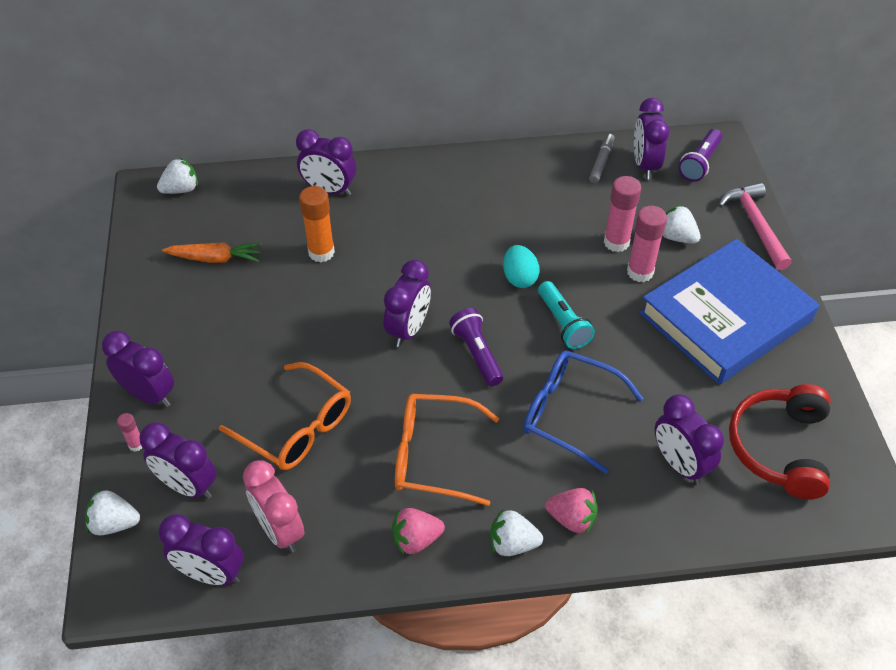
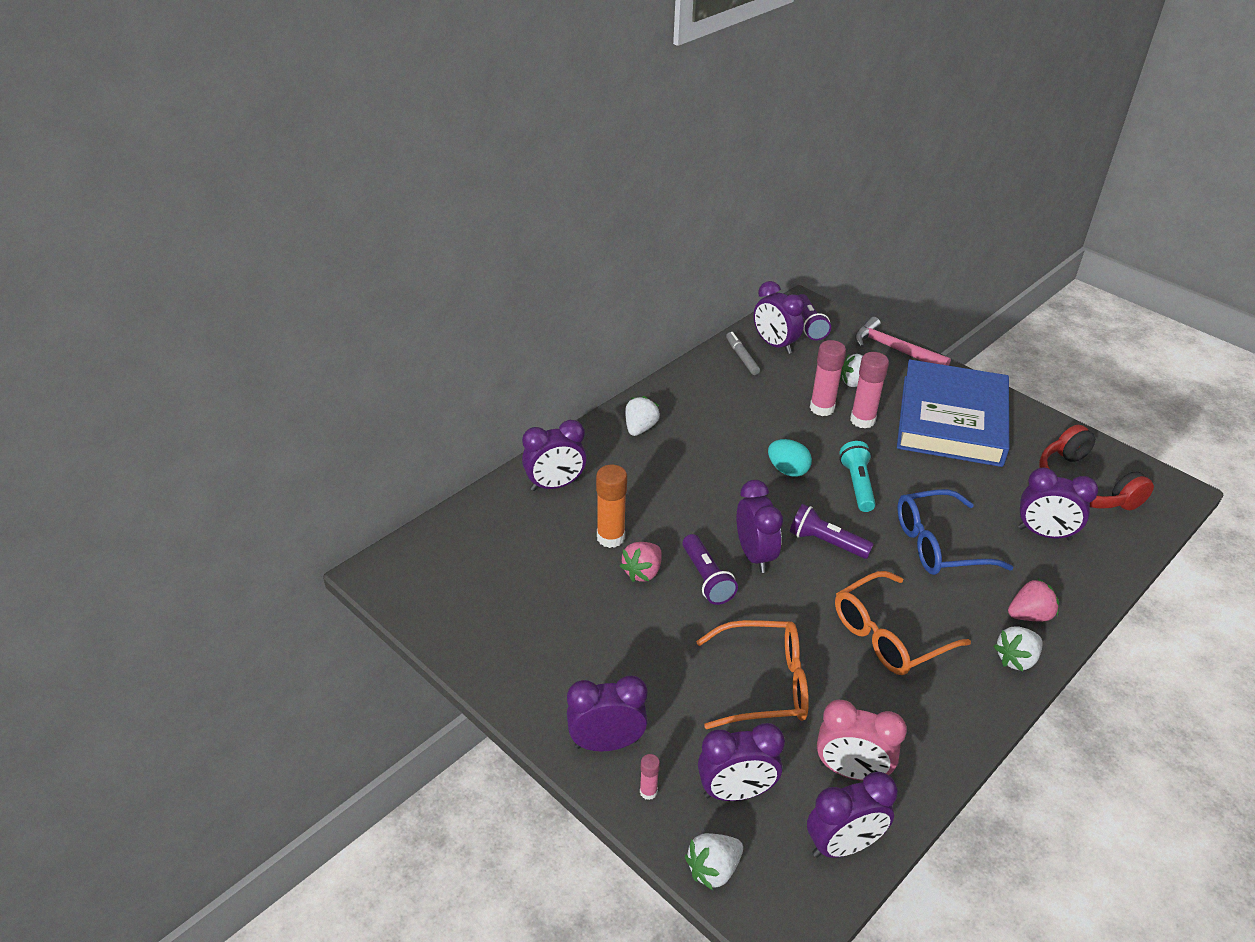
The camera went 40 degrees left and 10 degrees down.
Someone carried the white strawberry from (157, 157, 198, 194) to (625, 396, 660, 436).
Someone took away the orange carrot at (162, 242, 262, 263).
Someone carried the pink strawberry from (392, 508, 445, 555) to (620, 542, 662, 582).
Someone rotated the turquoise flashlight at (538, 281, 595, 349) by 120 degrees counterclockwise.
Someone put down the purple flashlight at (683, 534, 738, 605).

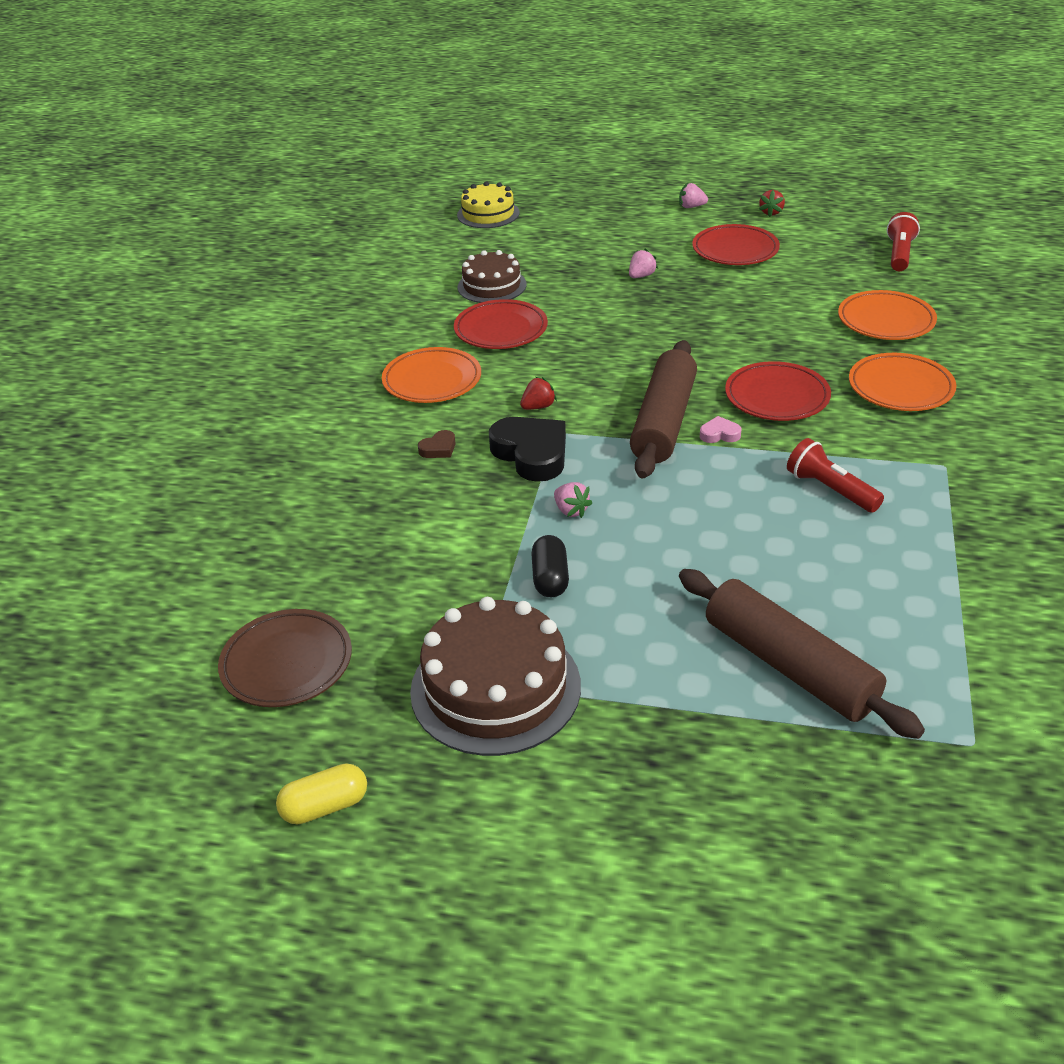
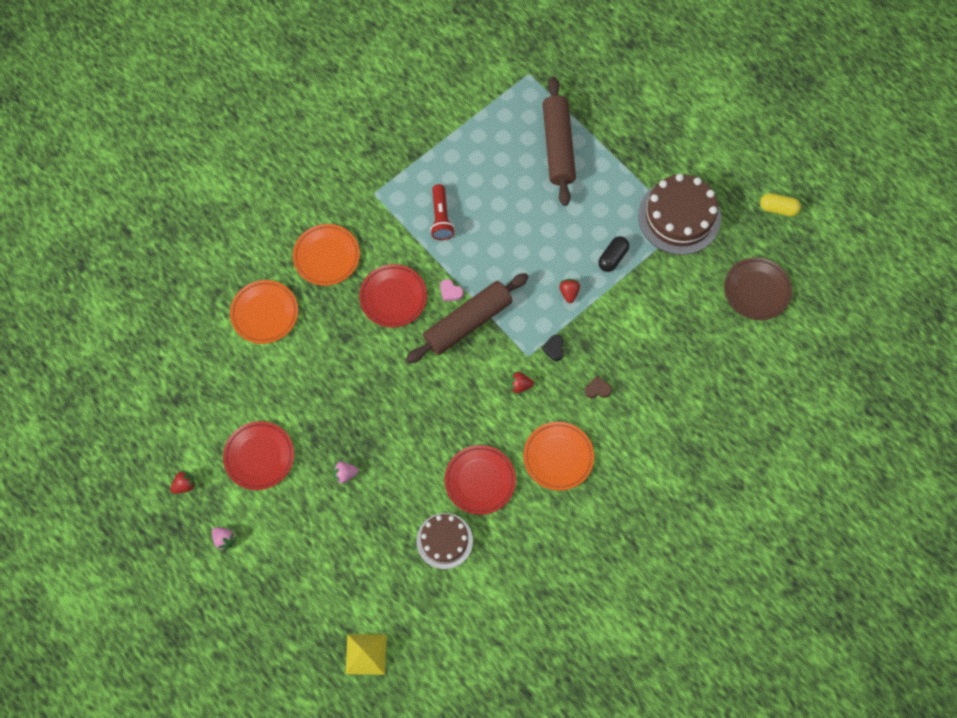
The camera went 145 degrees left and 30 degrees up.
Someone swapped the yellow cake at (457, 181, 520, 228) for the yellow pyramid at (346, 634, 386, 675).
Someone scaled the black heart at (489, 417, 566, 482) by 0.46.
Someone repainted the pink strawberry at (554, 482, 592, 518), which became the red strawberry at (559, 279, 580, 303).
Someone took away the red flashlight at (887, 212, 920, 271).

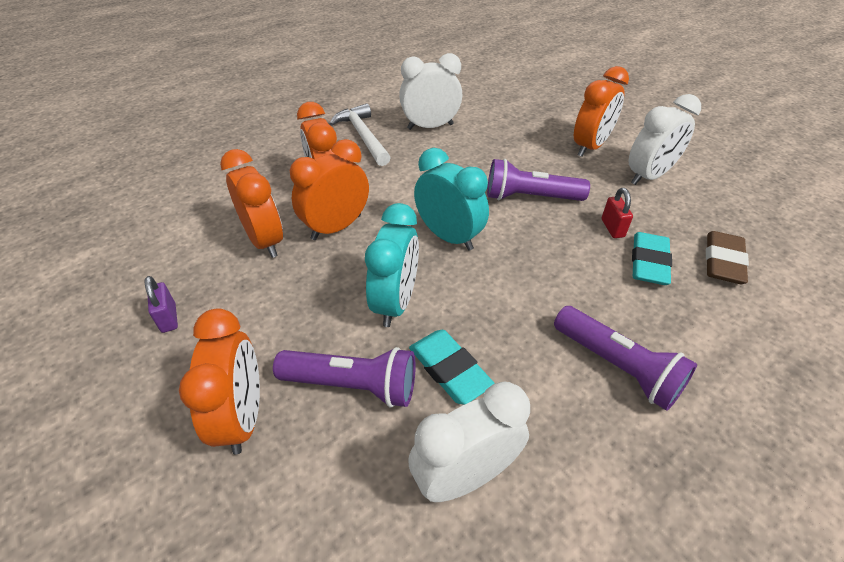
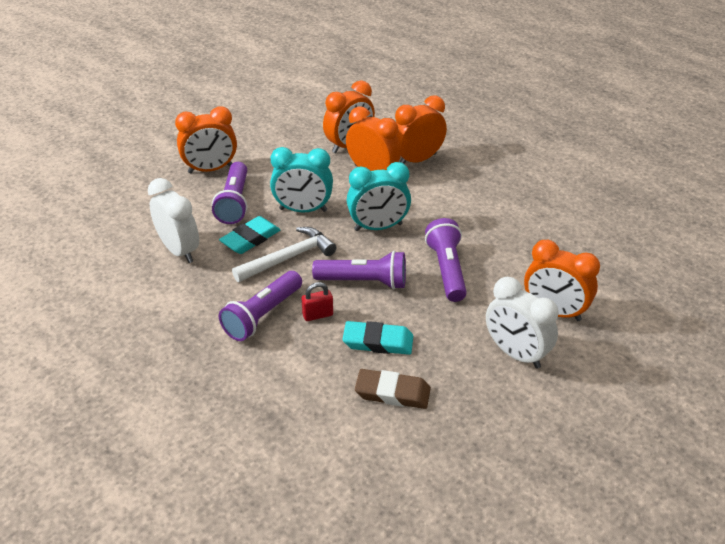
The camera went 80 degrees right and 5 degrees down.
Someone took away the purple padlock at (145, 276, 178, 333).
Someone carried the white hammer from (329, 103, 391, 166) to (232, 227, 336, 282).
Someone took away the white clock at (399, 53, 462, 130).
Someone rotated the turquoise clock at (414, 148, 489, 251) by 45 degrees clockwise.
Someone carried the red padlock from (602, 188, 633, 238) to (301, 282, 333, 321).
Someone put down the purple flashlight at (312, 251, 406, 290).

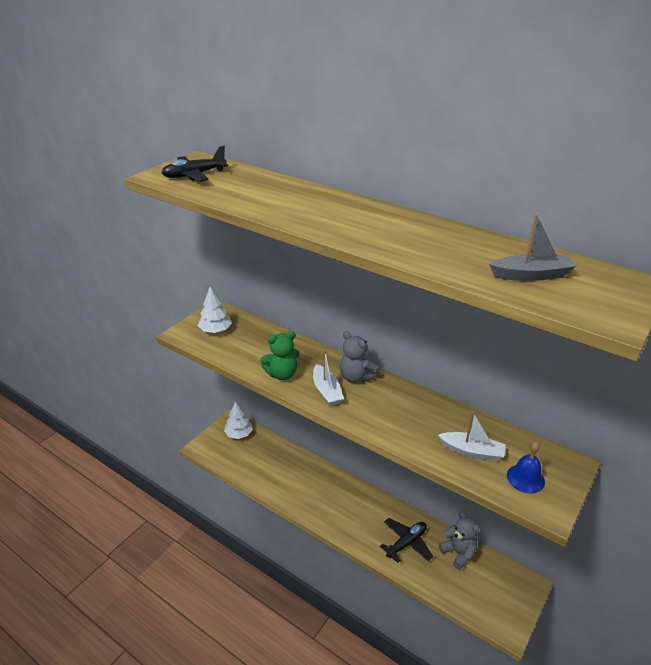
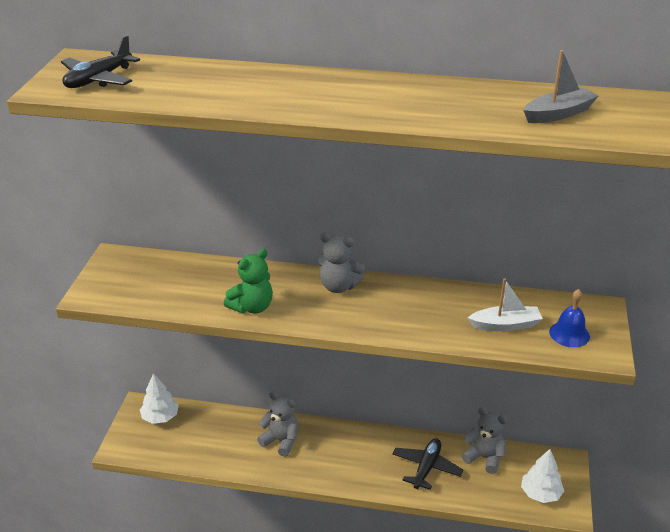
The camera went 25 degrees left and 0 degrees up.
Someone carried the white tree from (198, 287, 232, 333) to (521, 449, 564, 503).
Someone took away the white boat at (313, 350, 344, 406).
Someone put down the grey teddy bear at (257, 392, 298, 457).

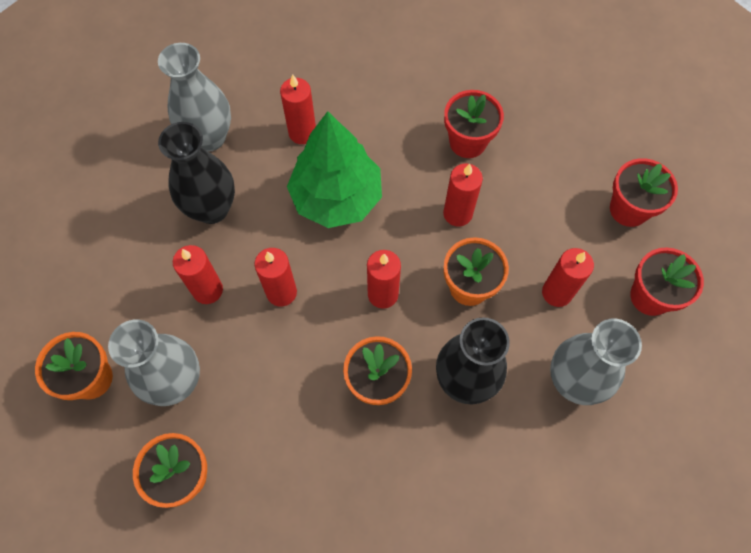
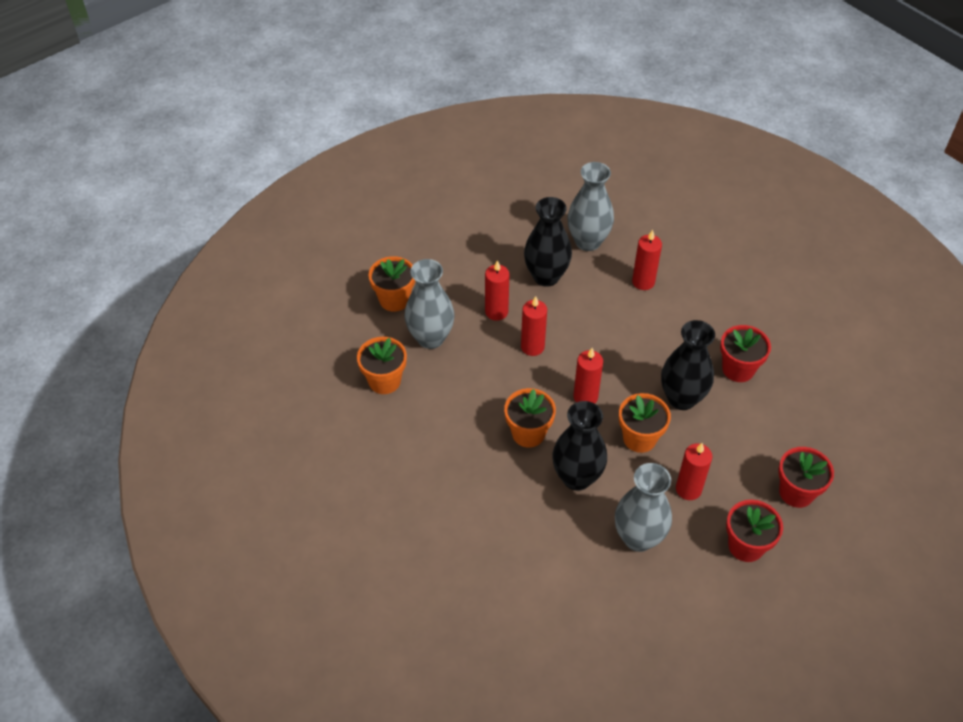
The camera went 50 degrees right and 15 degrees down.
Someone took away the green tree at (287, 111, 382, 228).
Someone swapped the red candle at (443, 164, 483, 227) for the black vase at (661, 320, 715, 410).

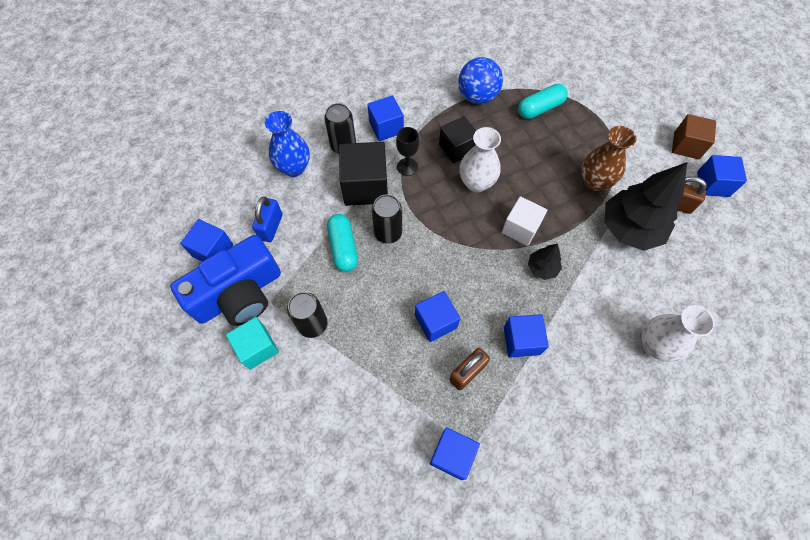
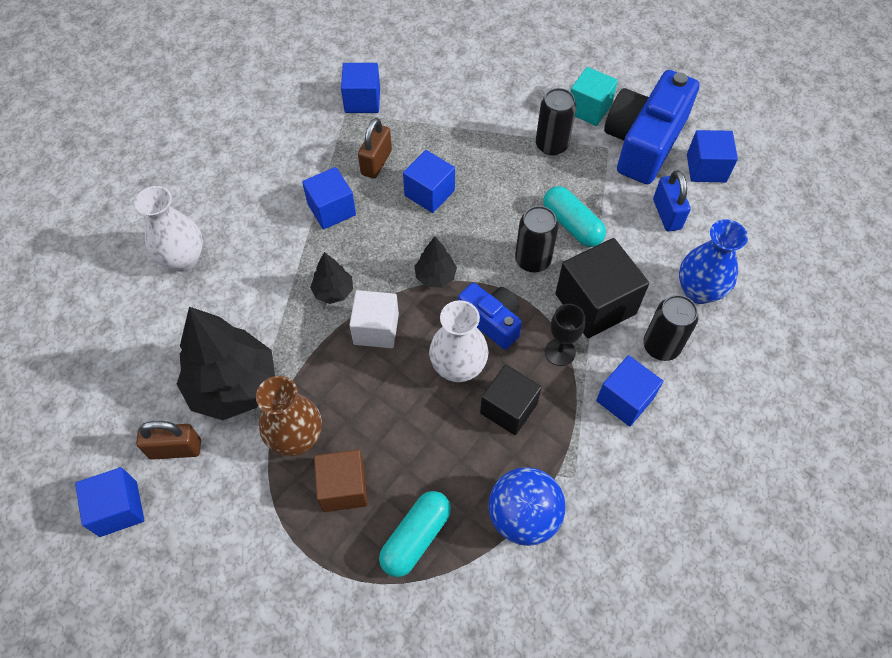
The camera went 155 degrees right and 5 degrees down.
Someone carried the brown cube from (672, 114, 716, 159) to (314, 450, 368, 512).
Someone put down the black tree at (415, 236, 457, 287).
Someone put down the blue camera at (458, 283, 522, 349).

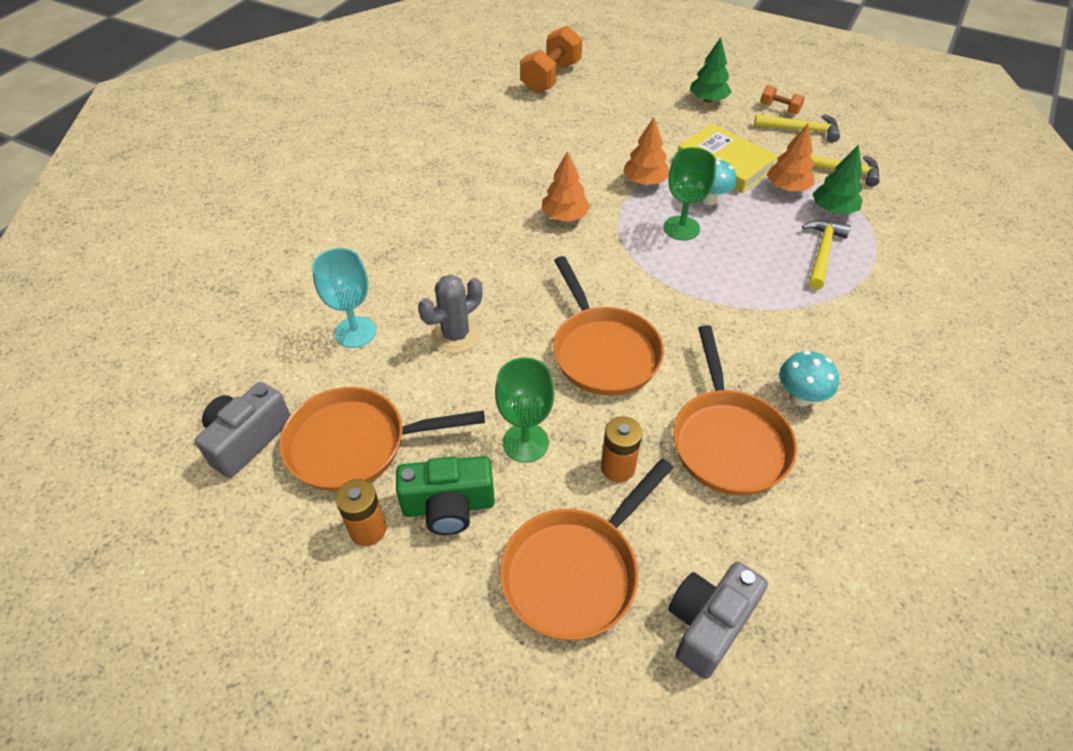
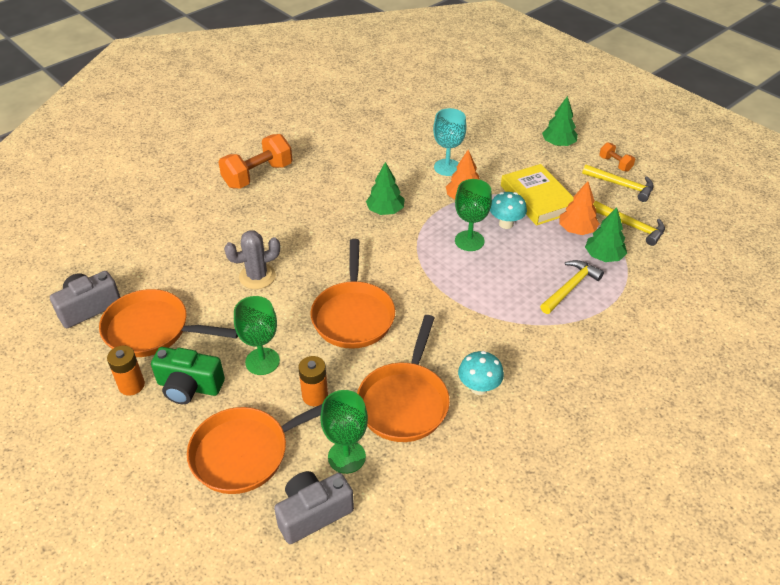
The camera went 20 degrees right and 5 degrees down.
Someone carried the turquoise goblet from (312, 248, 376, 348) to (433, 108, 467, 176).
Someone carried the orange dumbbell from (520, 26, 582, 93) to (218, 134, 292, 189).
Someone repainted the orange tree at (542, 151, 590, 222), which became the green tree at (366, 162, 405, 215).
Someone put down the green goblet at (320, 390, 368, 474).

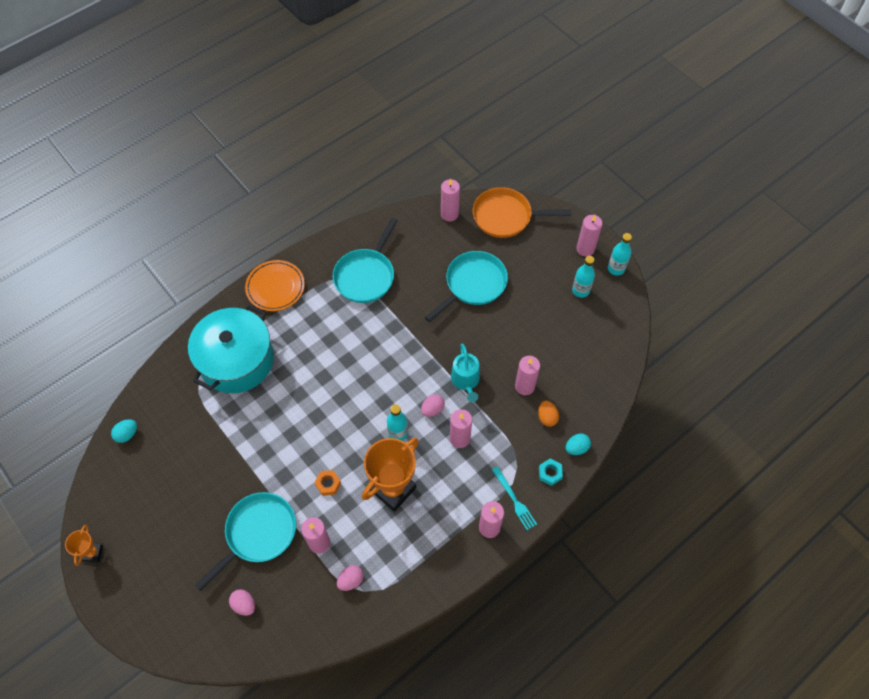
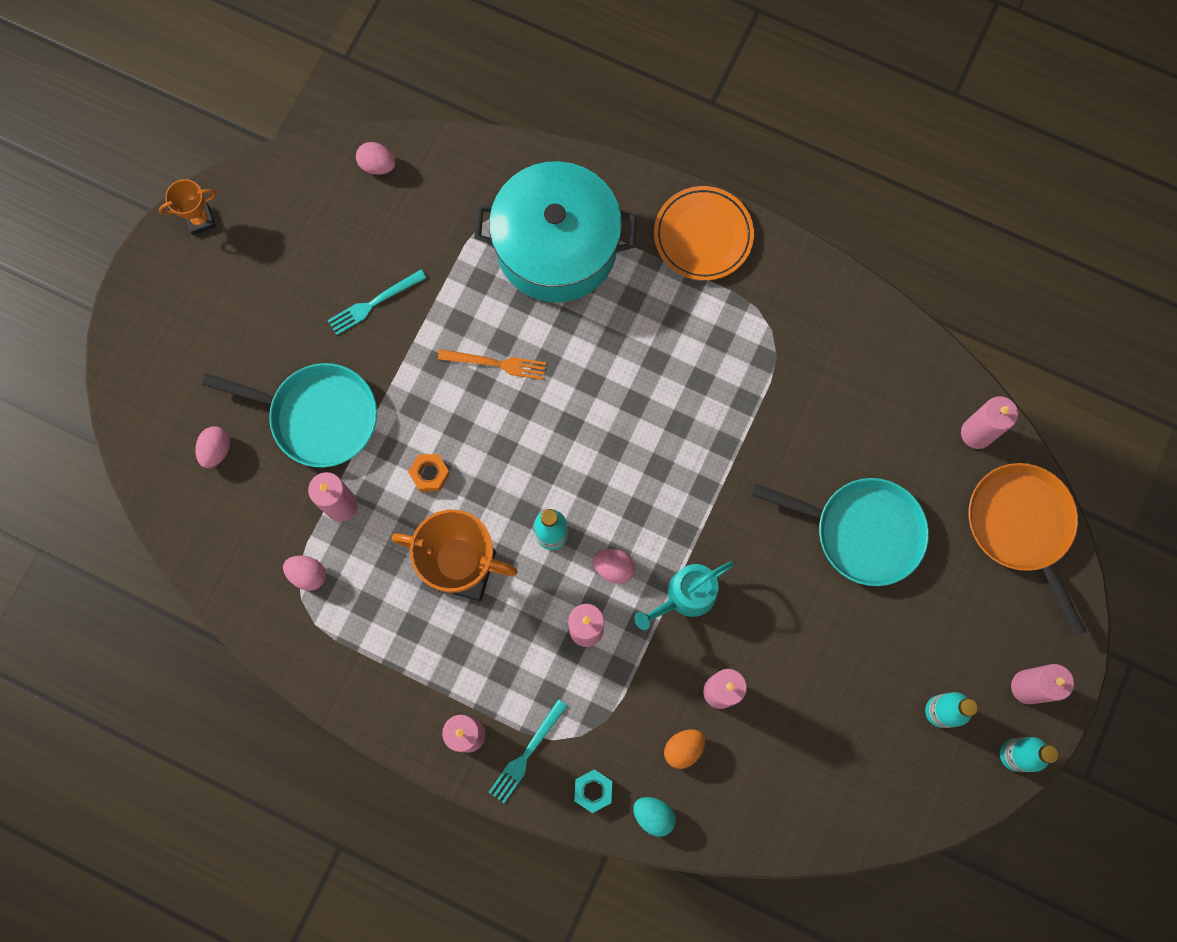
The camera went 65 degrees right and 15 degrees up.
Someone repainted the turquoise egg at (111, 419, 137, 443), which became the pink egg at (356, 142, 396, 175).
Someone took away the turquoise pan at (333, 218, 397, 303).
Someone put down the turquoise fork at (328, 270, 426, 335).
Someone put down the orange fork at (438, 349, 546, 380).

